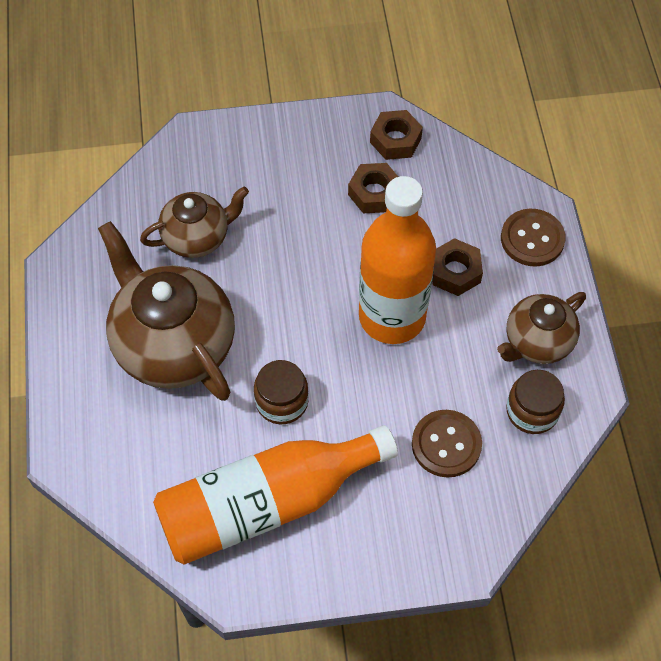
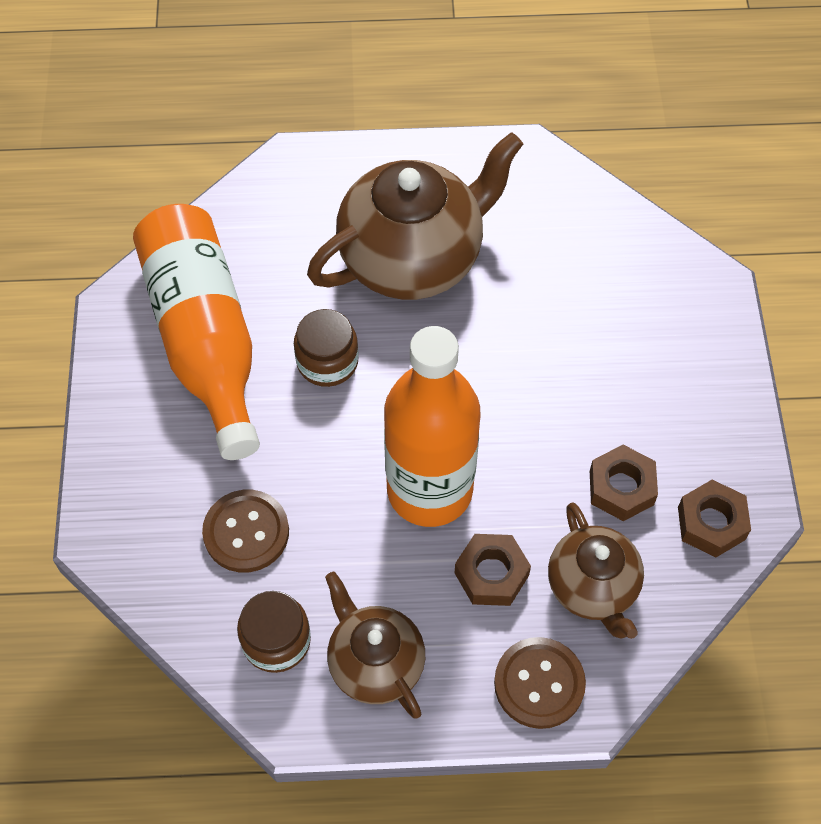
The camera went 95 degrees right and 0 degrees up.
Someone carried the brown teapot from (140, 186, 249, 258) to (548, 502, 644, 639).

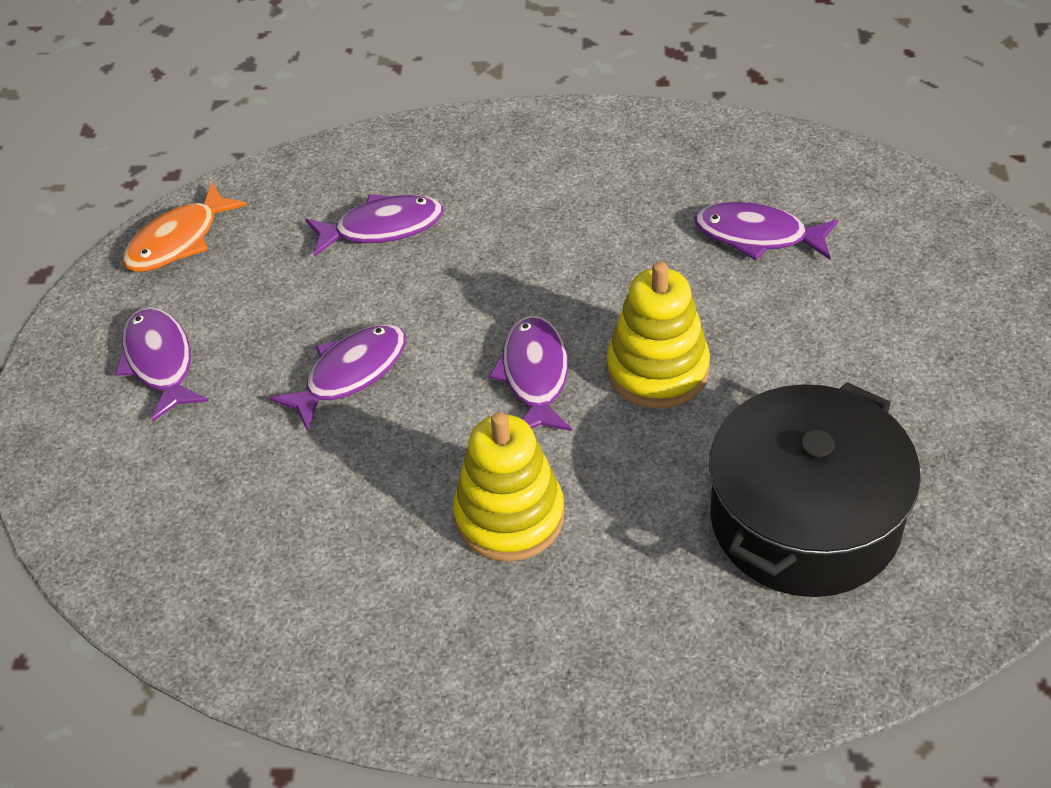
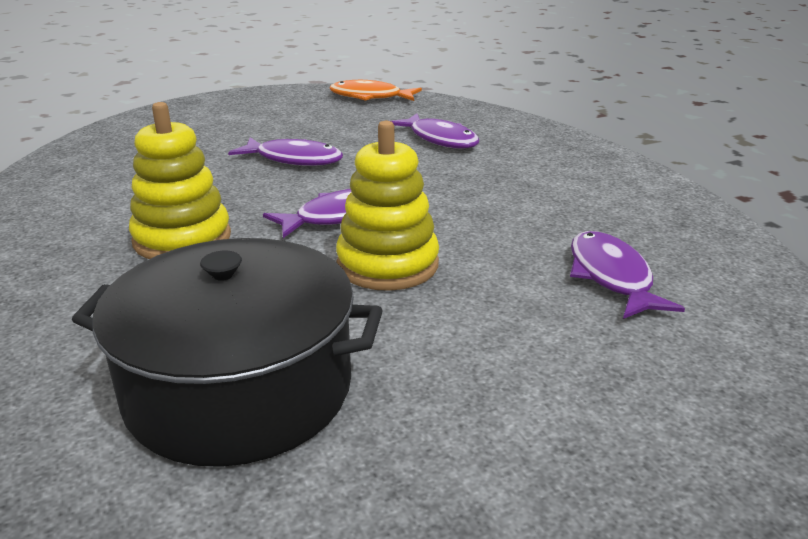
The camera went 60 degrees right and 20 degrees down.
Someone took away the purple fish at (115, 307, 209, 422).

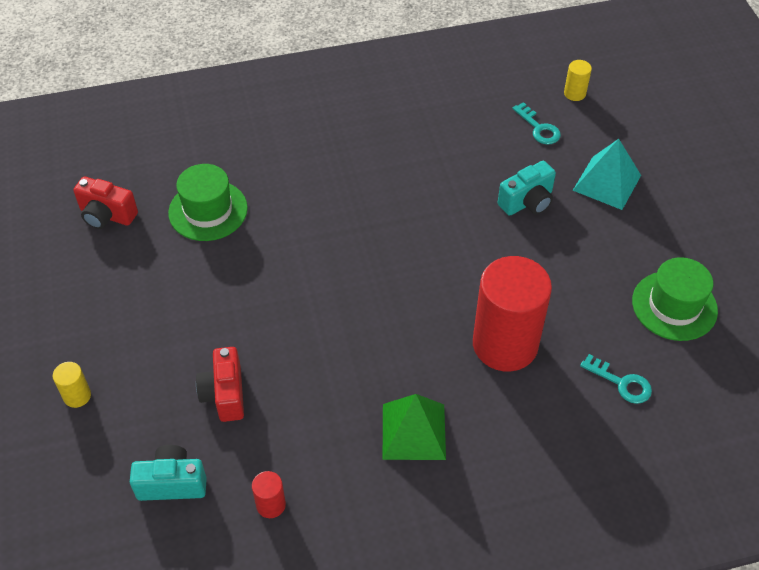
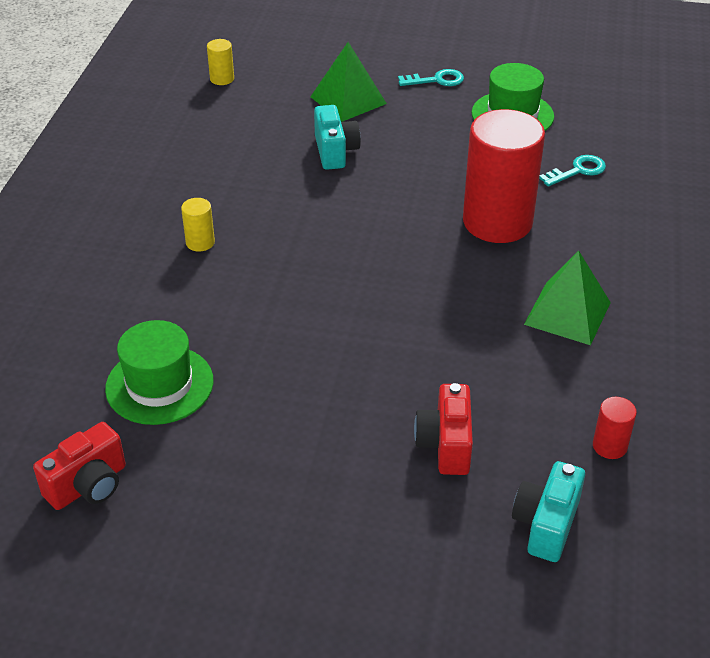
The camera went 65 degrees left and 10 degrees down.
Someone carried the yellow cylinder from (53, 362, 91, 408) to (181, 198, 215, 252).
Someone rotated the red camera at (196, 347, 244, 422) by 75 degrees clockwise.
Someone carried the turquoise key from (512, 102, 561, 145) to (398, 69, 464, 86).
Someone repainted the turquoise pyramid at (573, 139, 641, 210), which became the green pyramid at (310, 42, 387, 122).

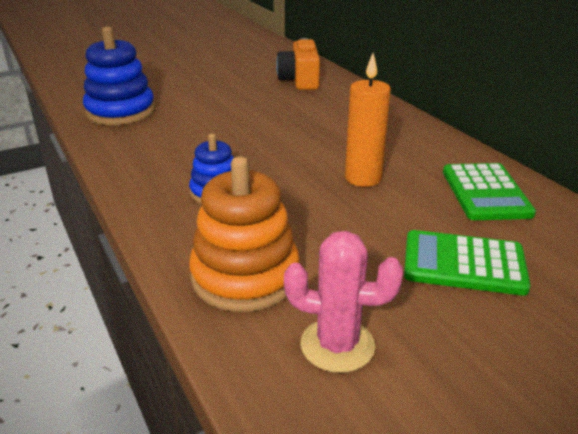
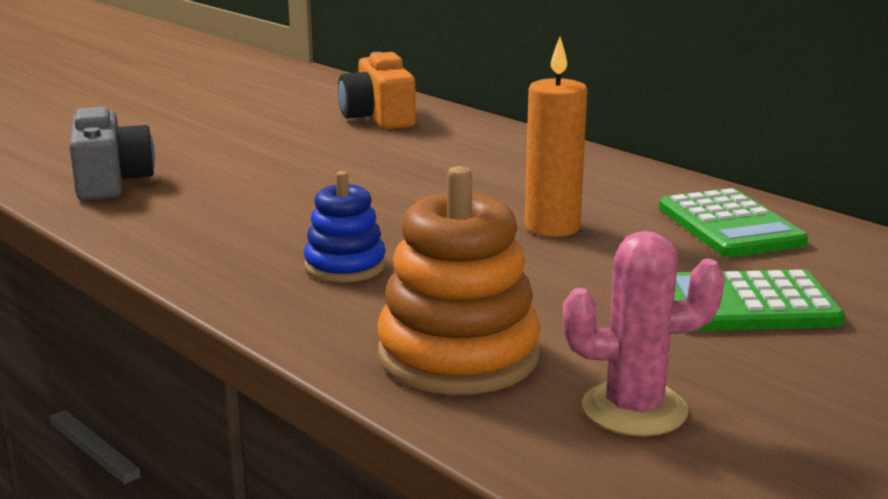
The camera went 15 degrees left and 10 degrees down.
Someone swapped the blue stacking toy at (83, 26, 155, 125) for the grey camera at (69, 107, 155, 200).

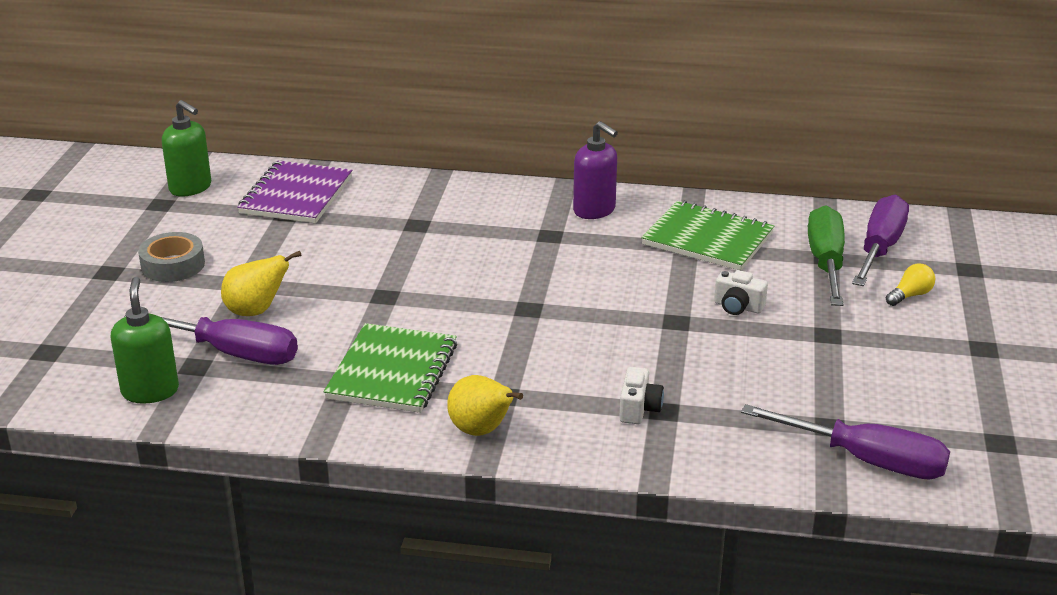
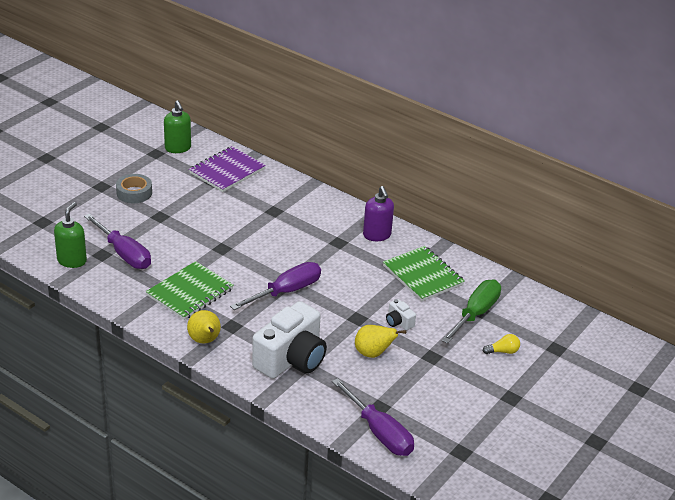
The camera went 25 degrees right and 5 degrees up.
Someone carried the yellow pear from (221, 251, 302, 316) to (355, 325, 406, 358).
Someone scaled the white camera at (619, 367, 664, 424) by 2.39.
Someone carried the purple screwdriver from (852, 195, 909, 286) to (230, 262, 321, 310).

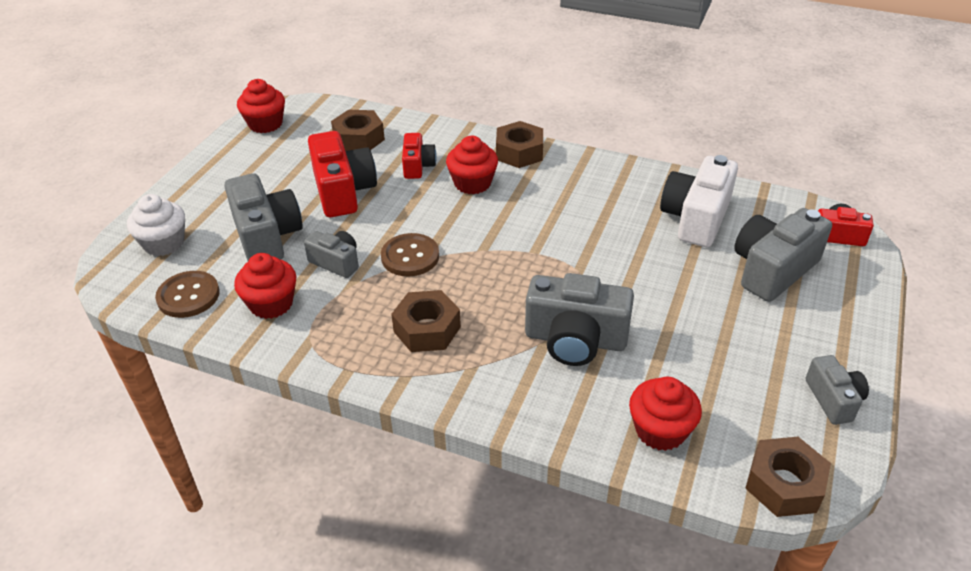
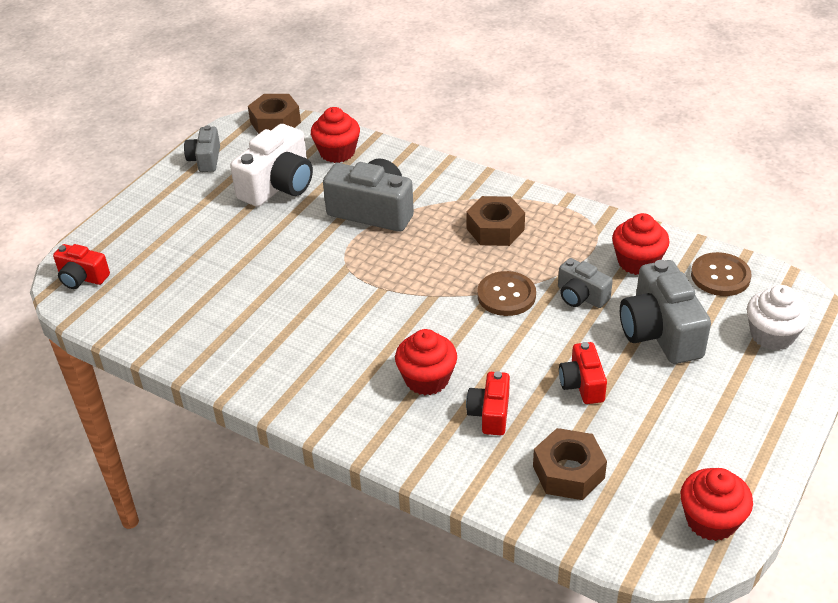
The camera went 170 degrees left and 0 degrees up.
Someone scaled the red camera at (308, 131, 377, 217) by 0.57.
Someone took away the brown nut at (496, 121, 543, 168).
Someone carried the white camera from (660, 155, 738, 247) to (230, 124, 313, 207).
Someone took away the grey camera at (734, 208, 832, 302).

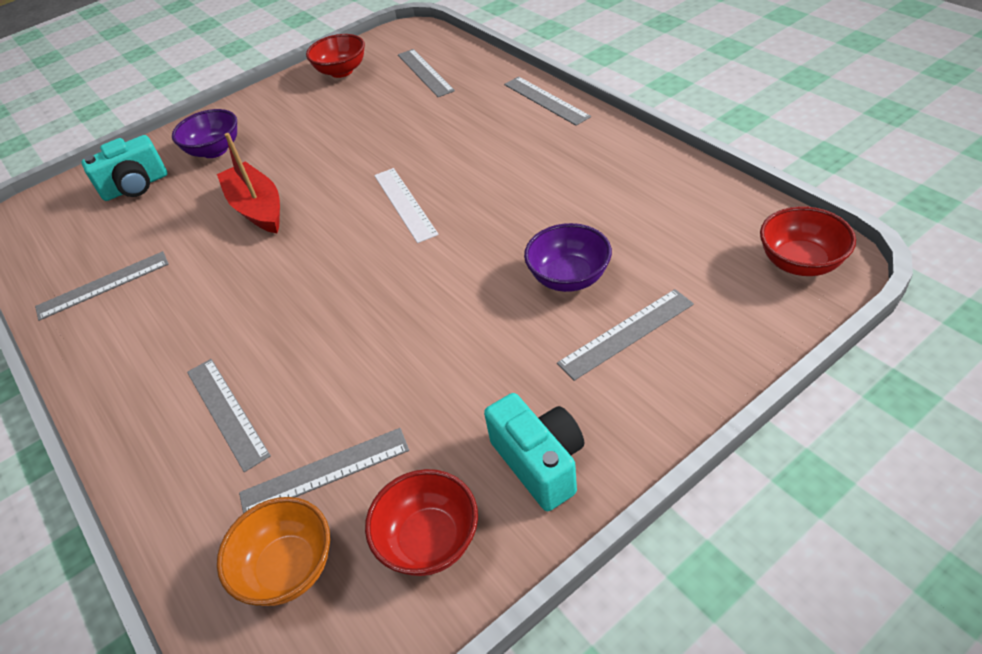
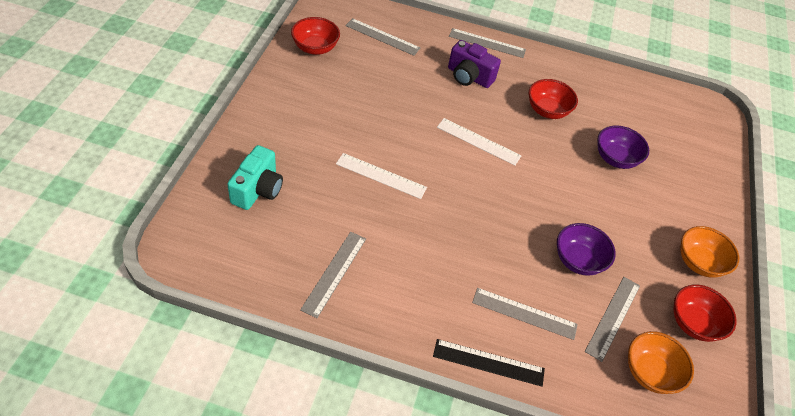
The camera went 50 degrees left and 5 degrees up.
Someone carried the purple bowl from (172, 109, 237, 158) to (557, 223, 616, 275).
Someone swapped the red boat at (217, 133, 280, 233) for the white ruler at (336, 153, 427, 199).
Someone swapped the turquoise camera at (484, 393, 584, 511) for the orange bowl at (680, 226, 739, 277).
Someone took away the grey ruler at (557, 289, 694, 381).
Someone carried the red bowl from (760, 206, 856, 276) to (529, 79, 578, 119).
Someone put down the black ruler at (433, 339, 545, 387).
Someone put down the purple camera at (448, 40, 501, 88).

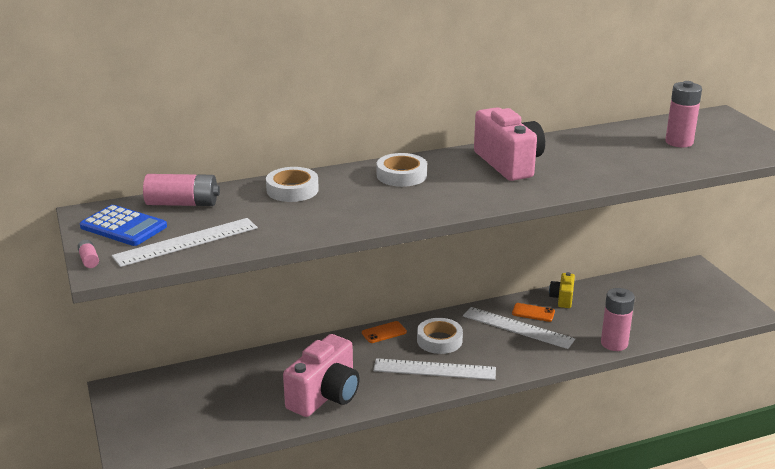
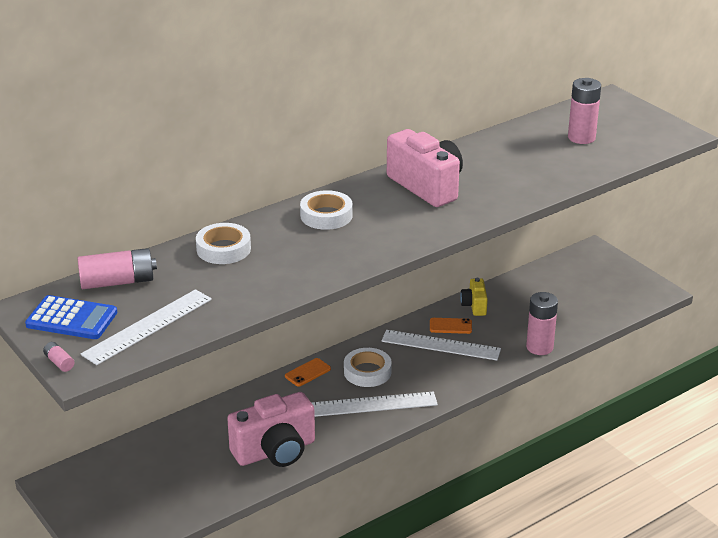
The camera went 15 degrees left and 5 degrees up.
Someone rotated the pink camera at (283, 334, 360, 417) by 45 degrees clockwise.

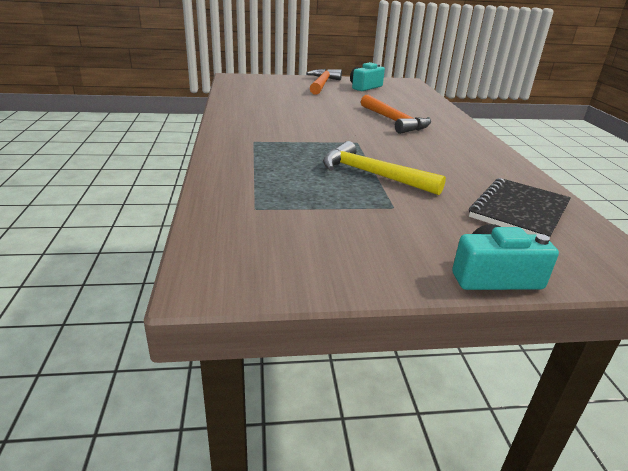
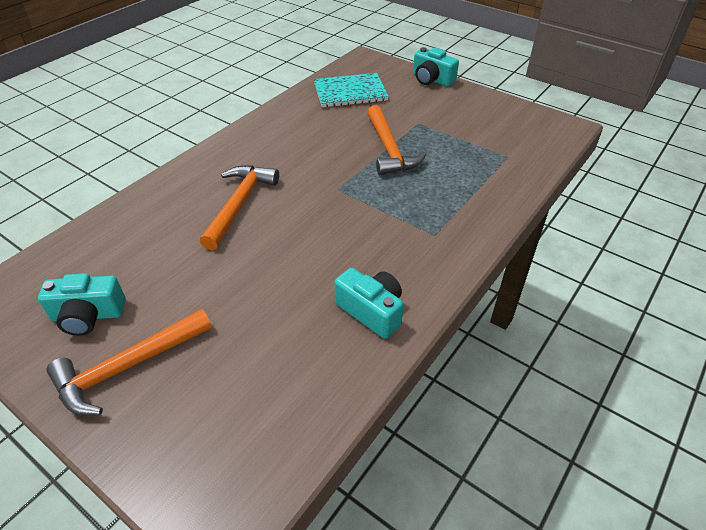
The camera went 135 degrees left and 15 degrees up.
Someone repainted the yellow hammer at (323, 141, 446, 195), which became the orange hammer at (367, 105, 427, 175).
Someone repainted the black notebook at (469, 178, 571, 238), which became the turquoise notebook at (314, 73, 389, 107).
Someone put down the turquoise camera at (334, 268, 404, 339).

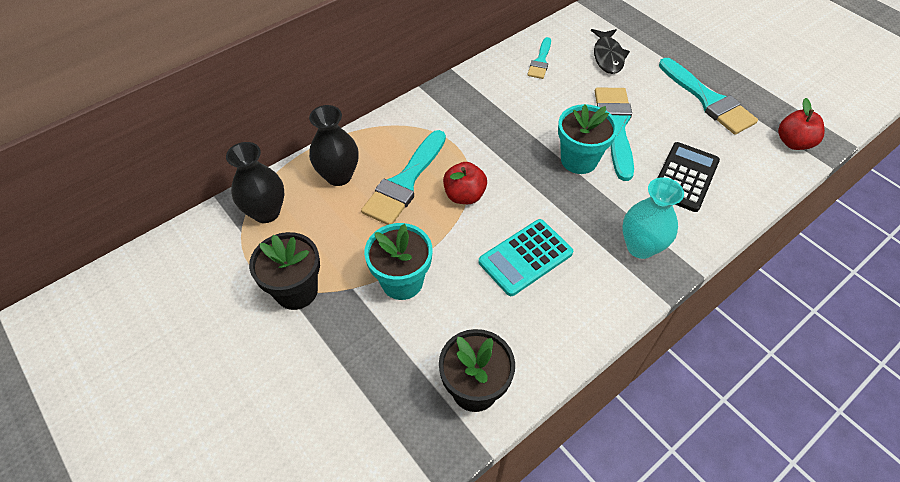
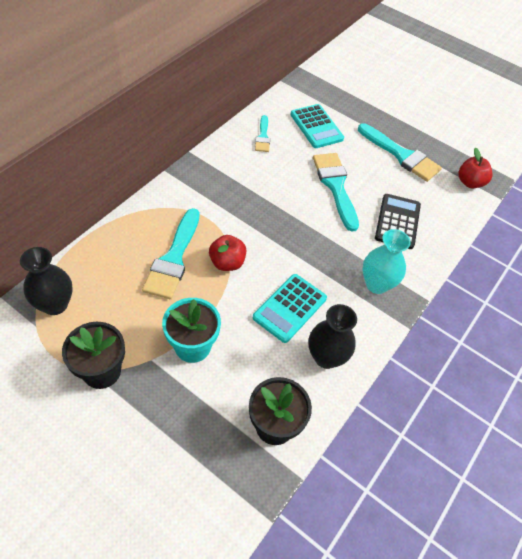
The camera went 20 degrees left and 0 degrees up.
Someone carried the black vase from (309, 105, 359, 186) to (309, 304, 357, 369).
Someone took away the turquoise flower pot at (558, 104, 618, 174).
Someone swapped the black fish at (591, 29, 630, 74) for the turquoise calculator at (290, 104, 344, 148).

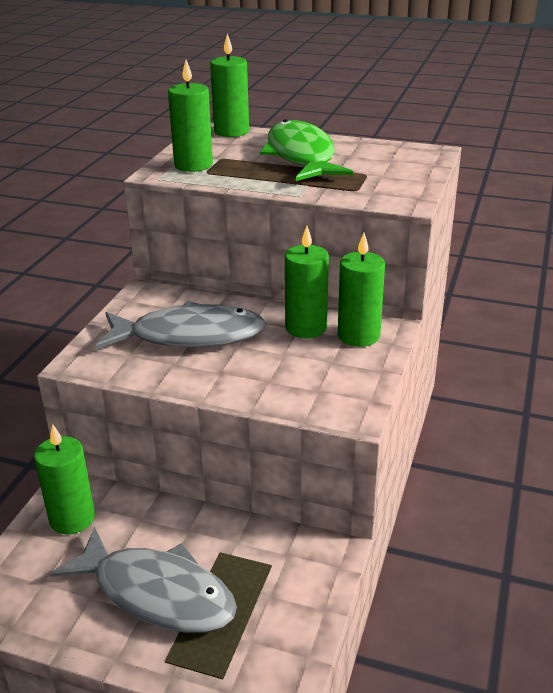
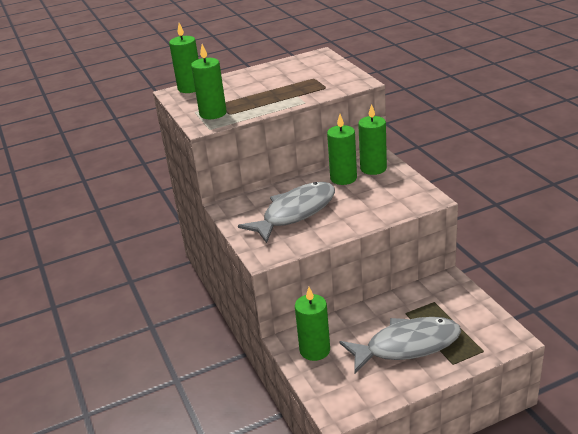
The camera went 40 degrees left and 0 degrees up.
Someone took away the green fish at (260, 119, 353, 181).

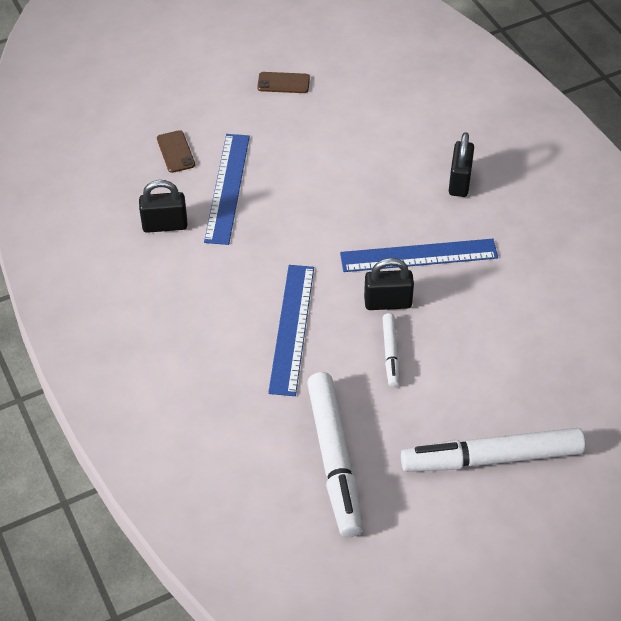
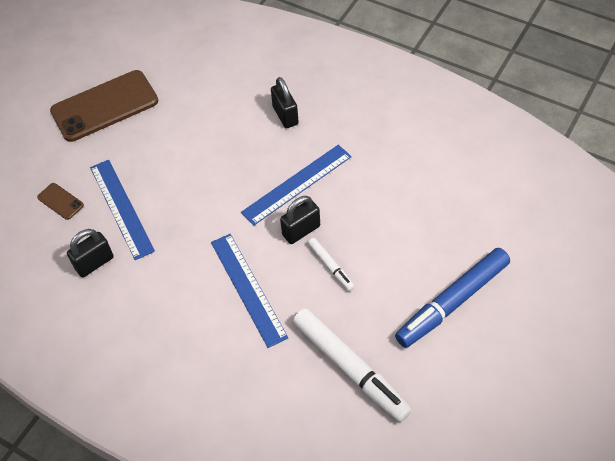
The camera went 30 degrees left and 5 degrees up.
Someone scaled the brown phone at (257, 72, 310, 93) by 2.32.
Someone repainted the white marker at (401, 428, 585, 472), which became the blue marker at (395, 248, 510, 348).

